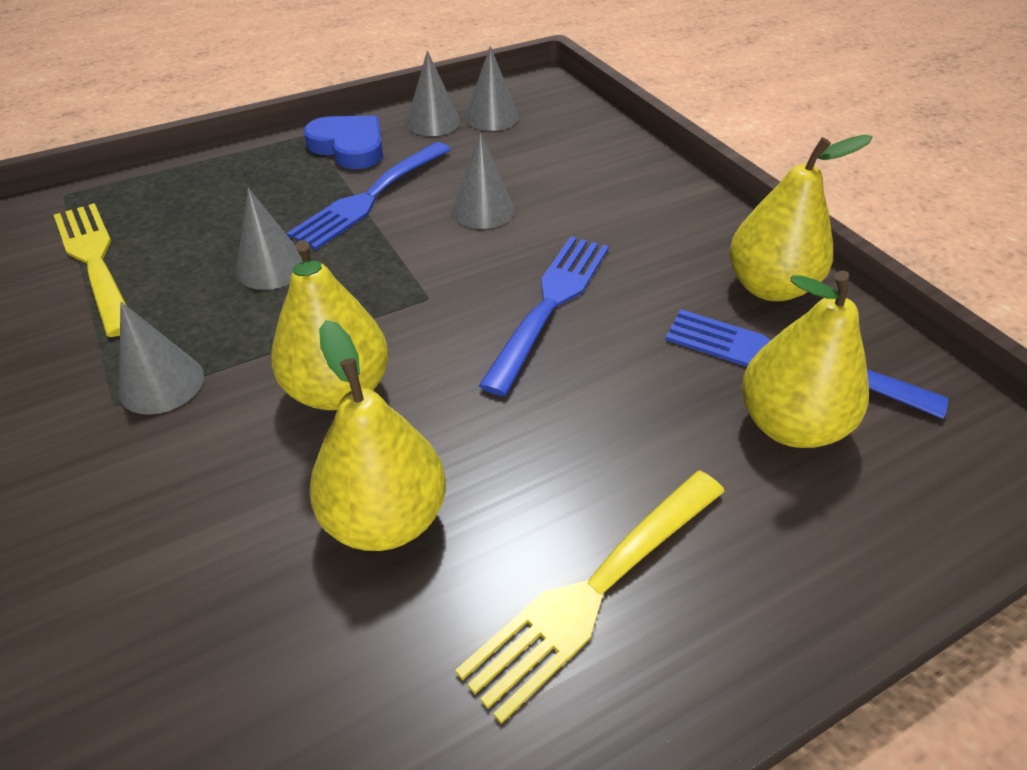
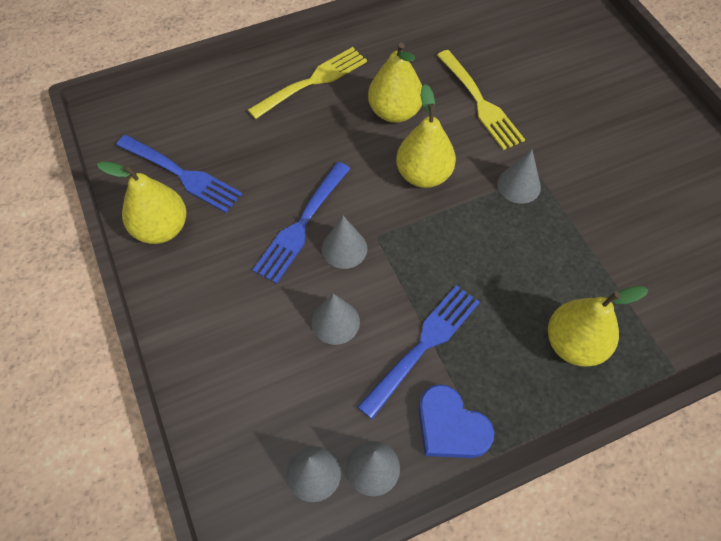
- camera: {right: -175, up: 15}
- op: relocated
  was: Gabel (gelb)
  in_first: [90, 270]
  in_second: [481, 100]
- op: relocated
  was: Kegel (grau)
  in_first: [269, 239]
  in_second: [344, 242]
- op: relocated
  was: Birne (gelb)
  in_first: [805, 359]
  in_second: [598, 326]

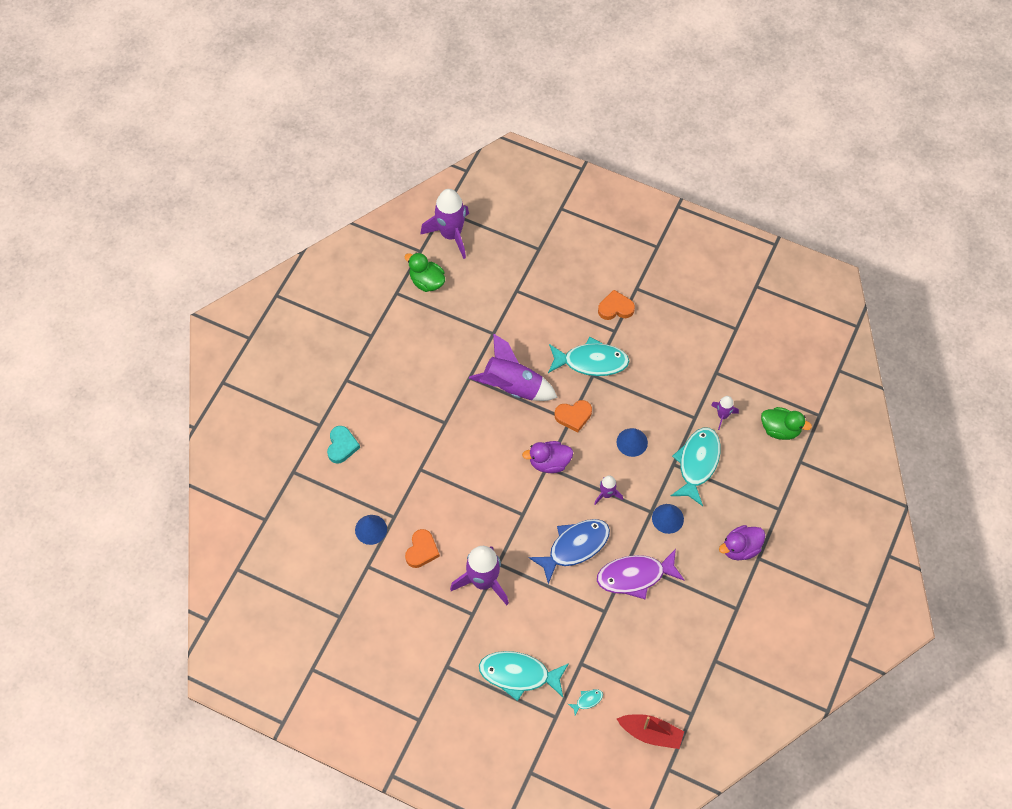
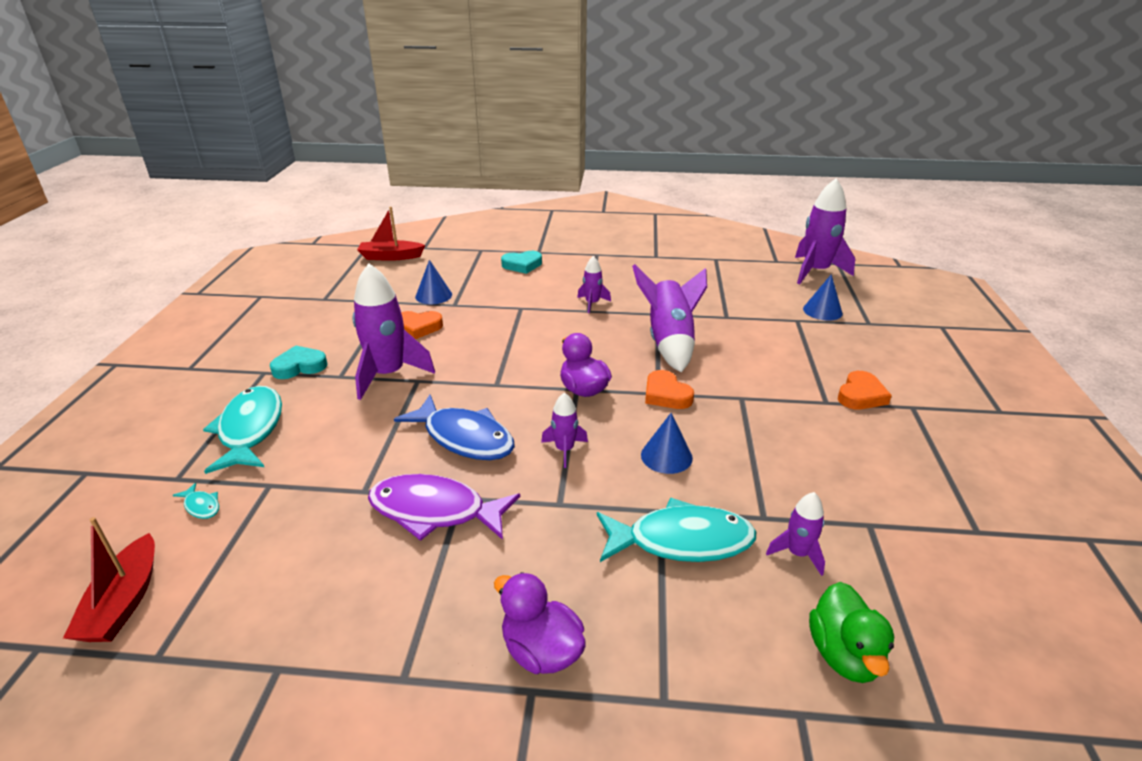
- camera: {right: 70, up: -30}
- op: missing
  was: Ente (grün)
  in_first: [424, 272]
- op: missing
  was: Fisch (türkis)
  in_first: [588, 356]
- op: spun
  was: Fisch (lila)
  in_first: [641, 574]
  in_second: [444, 507]
  clockwise: -45
- op: spun
  was: Herz (orange)
  in_first: [616, 305]
  in_second: [865, 390]
  clockwise: 60
- op: relocated
  was: Kegel (blau)
  in_first: [668, 519]
  in_second: [823, 297]
- op: appeared
  now: Herz (türkis)
  in_second: [299, 362]
- op: appeared
  now: Boot (rot)
  in_second: [391, 234]
- op: appeared
  now: Rakete (lila)
  in_second: [594, 284]

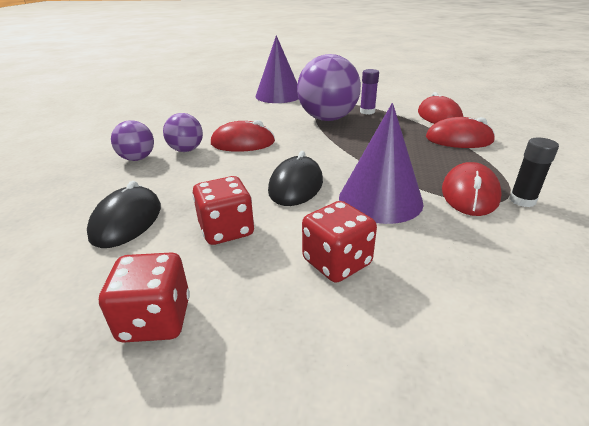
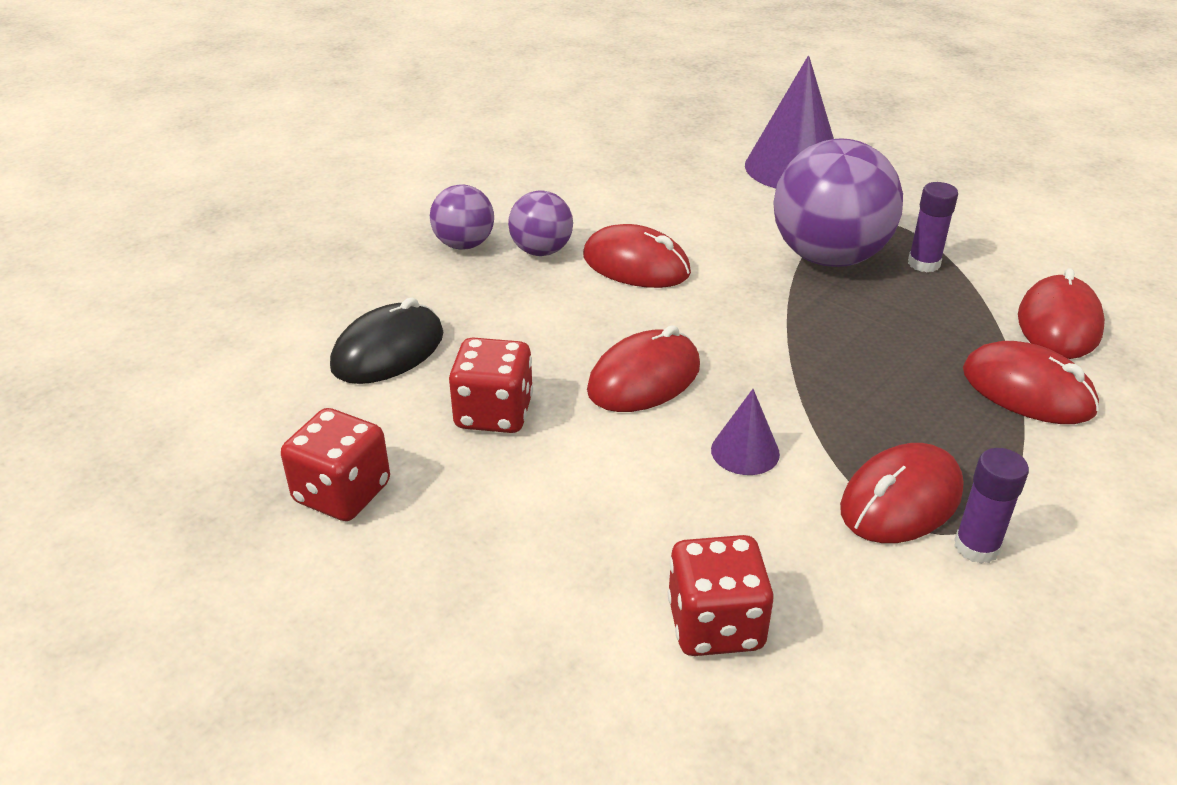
- camera: {right: 30, up: 5}
- op: colour
  was: Computermaus (schwarz)
  now: Computermaus (rot)
  in_first: [295, 178]
  in_second: [643, 368]
- op: relocated
  was: Spielwürfel (rot)
  in_first: [339, 242]
  in_second: [721, 595]
- op: size
  was: Kegel (lila)
  in_first: [381, 163]
  in_second: [745, 432]
  ratio: 0.49
- op: colour
  was: Klebestift (schwarz)
  now: Klebestift (lila)
  in_first: [534, 172]
  in_second: [991, 506]

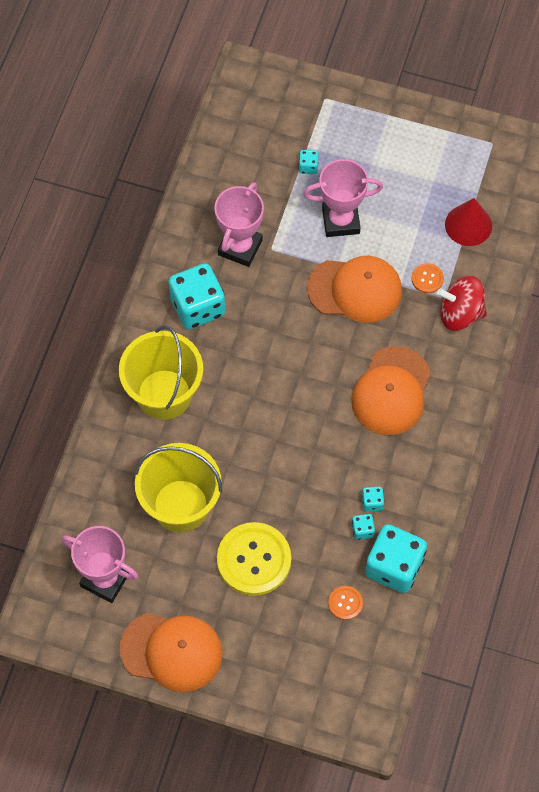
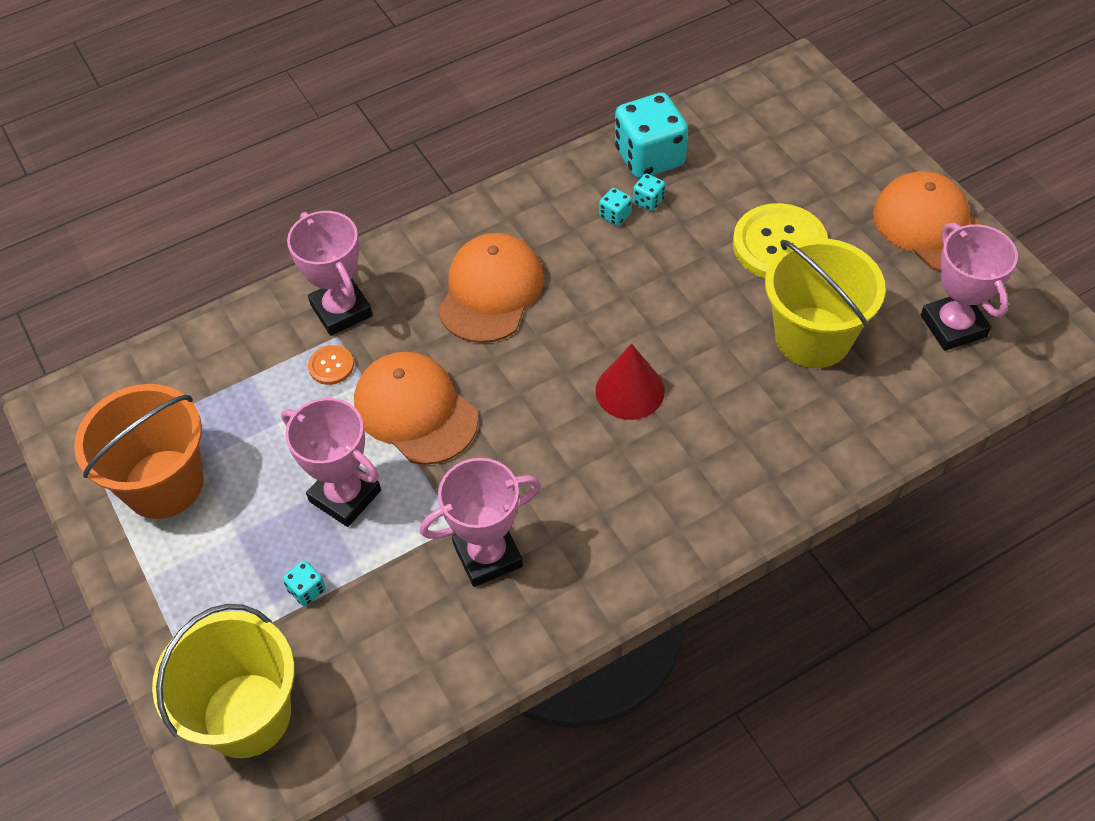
- camera: {right: -135, up: -10}
- op: relocated
  was: Eimer (gelb)
  in_first: [161, 372]
  in_second: [223, 681]
- op: missing
  was: Spielwürfel (türkis)
  in_first: [196, 296]
- op: missing
  was: Knopf (orange)
  in_first: [345, 603]
- op: spun
  was: Kappe (orange)
  in_first: [391, 390]
  in_second: [491, 288]
  clockwise: -45
- op: exchanged
  was: Kreisel (rot)
  now: Pokal (rosa)
  in_first: [462, 303]
  in_second: [330, 273]
- op: relocated
  was: Kegel (rot)
  in_first: [468, 222]
  in_second: [630, 382]
- op: appeared
  now: Eimer (orange)
  in_second: [139, 451]

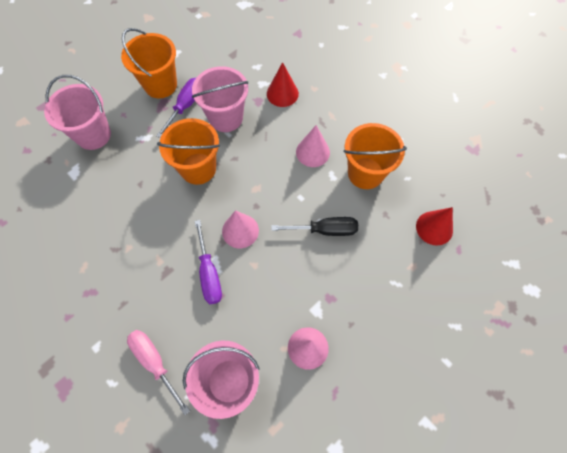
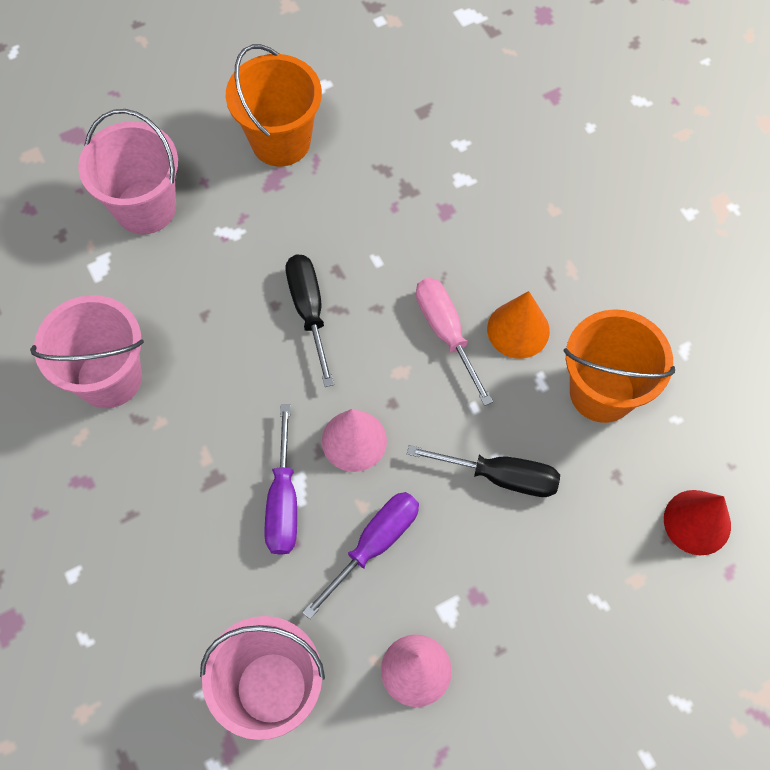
- camera: {right: 15, up: 0}
- op: relocated
  was: Schraubenzieher (rosa)
  in_first: [158, 372]
  in_second: [454, 342]
- op: relocated
  was: Schraubenzieher (lila)
  in_first: [176, 108]
  in_second: [360, 555]
- op: exchanged
  was: Eimer (orange)
  now: Schraubenzieher (schwarz)
  in_first: [188, 151]
  in_second: [310, 321]
- op: relocated
  was: Eimer (rosa)
  in_first: [220, 99]
  in_second: [87, 351]
- op: missing
  was: Kegel (rot)
  in_first: [283, 84]
- op: colour
  was: Kegel (rosa)
  now: Kegel (orange)
  in_first: [313, 146]
  in_second: [518, 325]

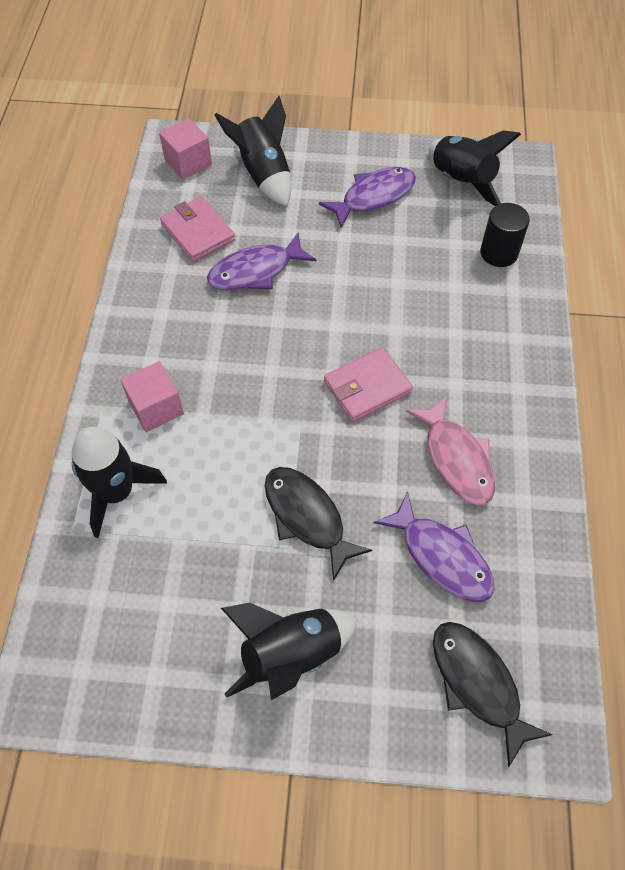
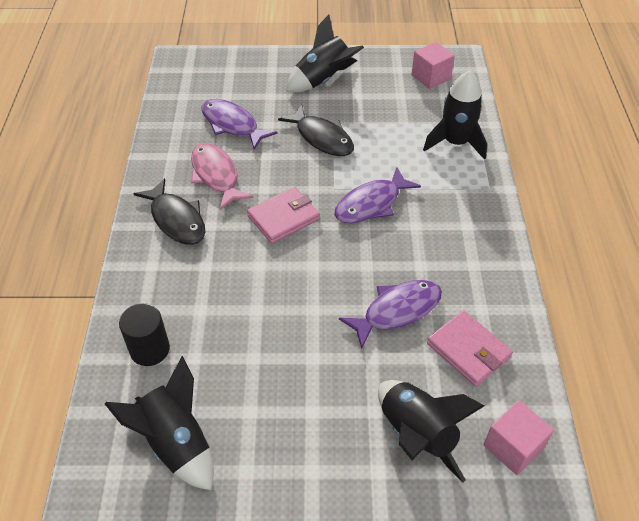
- camera: {right: 175, up: -10}
- op: relocated
  was: Kubus (rosa)
  in_first: [152, 396]
  in_second: [433, 65]
- op: relocated
  was: Fisch (lila)
  in_first: [367, 197]
  in_second: [377, 195]
- op: relocated
  was: Fisch (schwarz)
  in_first: [493, 694]
  in_second: [169, 211]

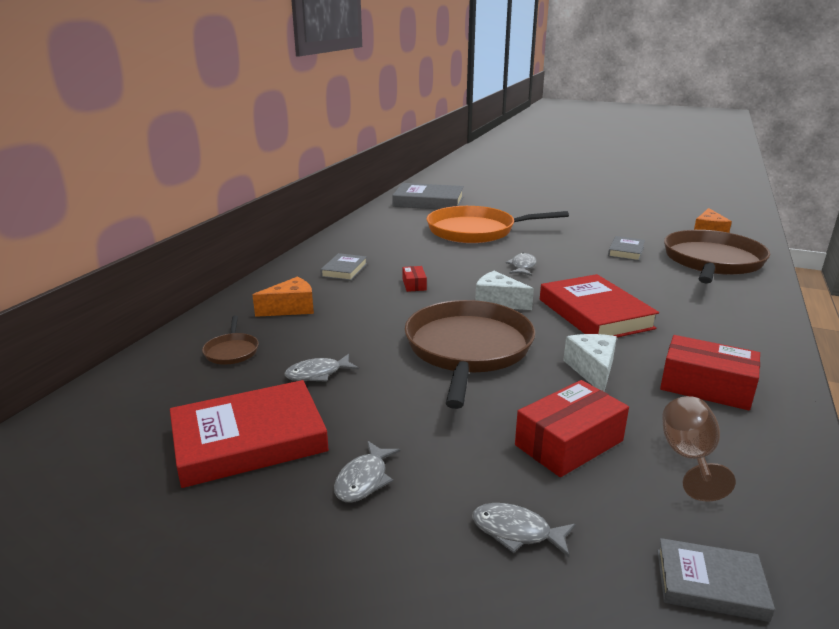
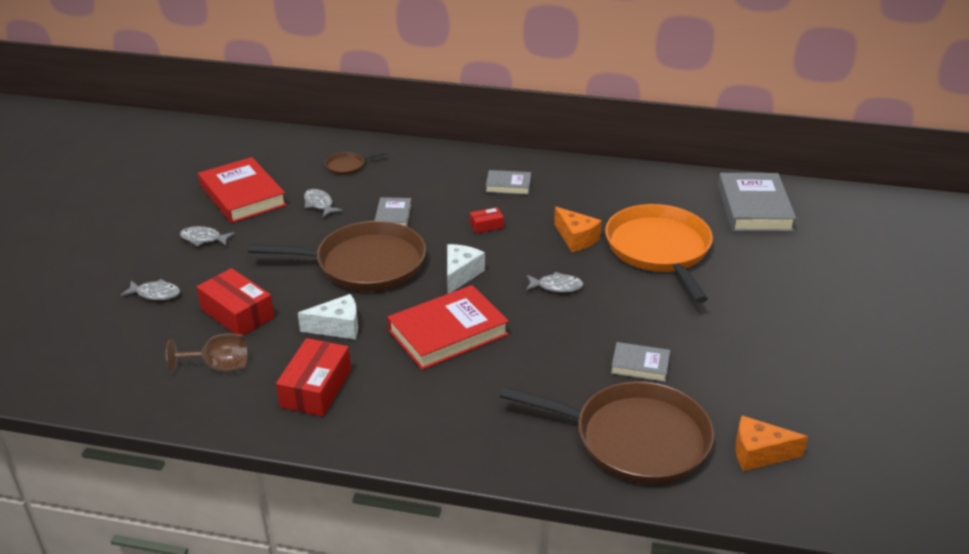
- camera: {right: 80, up: 10}
- op: relocated
  was: Käse (orange)
  in_first: [283, 297]
  in_second: [578, 229]
- op: spun
  was: Fisch (grau)
  in_first: [524, 530]
  in_second: [150, 289]
  clockwise: 90
- op: relocated
  was: Buch (grau)
  in_first: [716, 580]
  in_second: [393, 211]

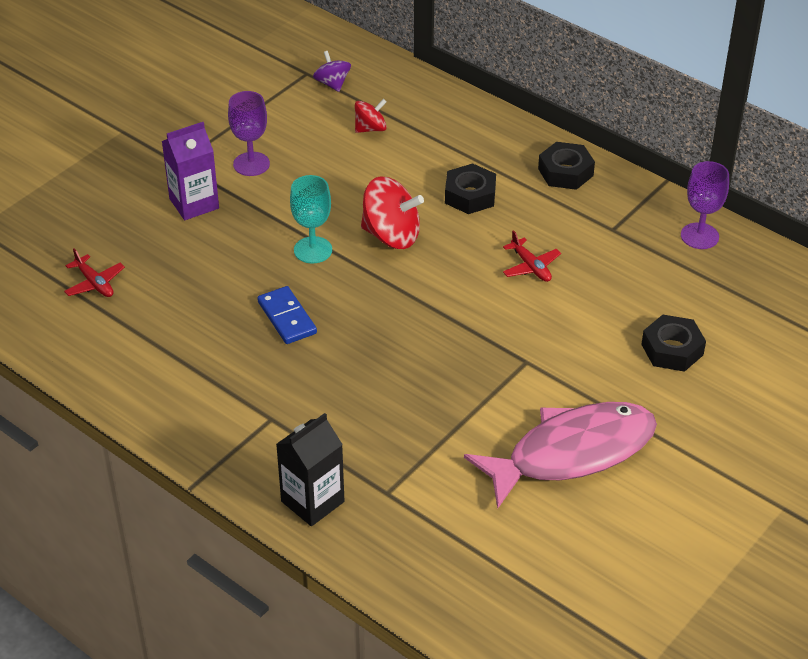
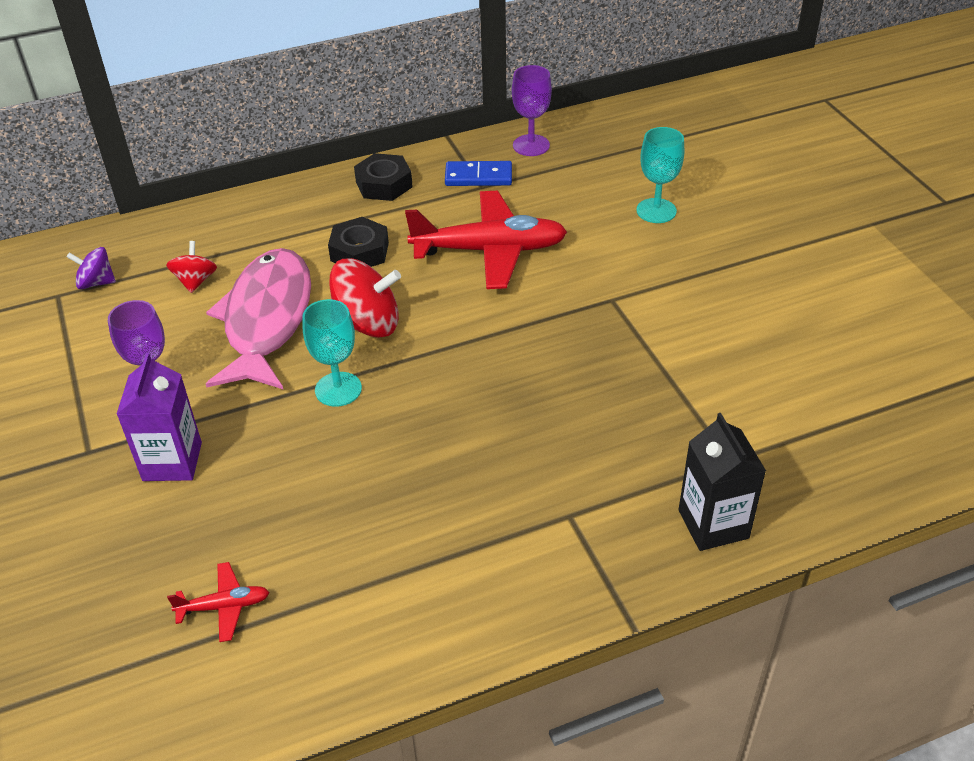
- camera: {right: -60, up: 0}
- op: relocated
  was: Dominostein (blau)
  in_first: [287, 315]
  in_second: [478, 173]
- op: spun
  was: Kreisel (rot)
  in_first: [392, 212]
  in_second: [365, 298]
  clockwise: 45
- op: relocated
  was: Fisch (rosa)
  in_first: [560, 455]
  in_second: [258, 318]
- op: size
  was: Flugzeug (rot)
  in_first: [532, 256]
  in_second: [486, 240]
  ratio: 2.22
- op: exchanged
  was: Sechskantmutter (schwarz)
  now: Kelch (türkis)
  in_first: [673, 343]
  in_second: [660, 175]

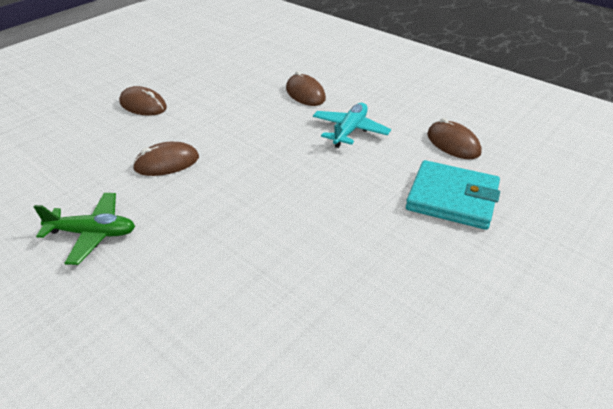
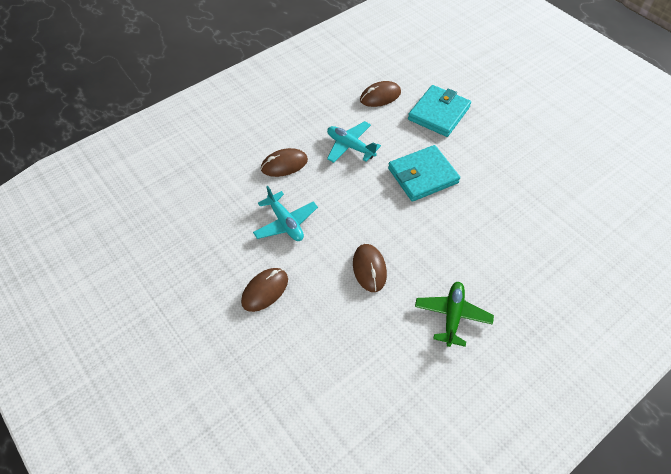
- camera: {right: -80, up: 15}
- op: appeared
  now: Flugzeug (türkis)
  in_second: [285, 213]
- op: appeared
  now: Geldbörse (türkis)
  in_second: [424, 173]

